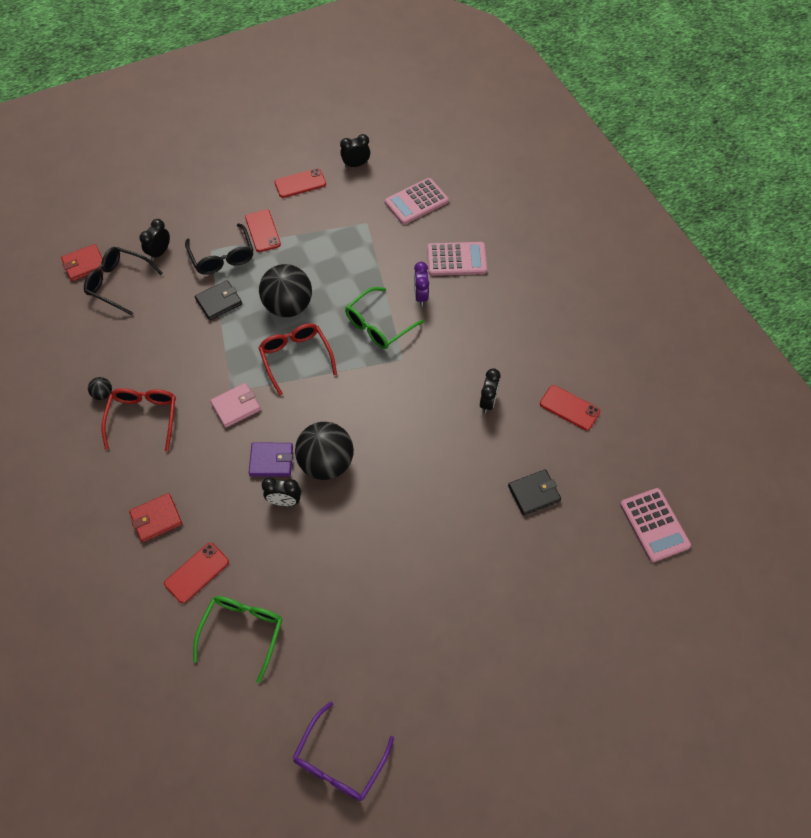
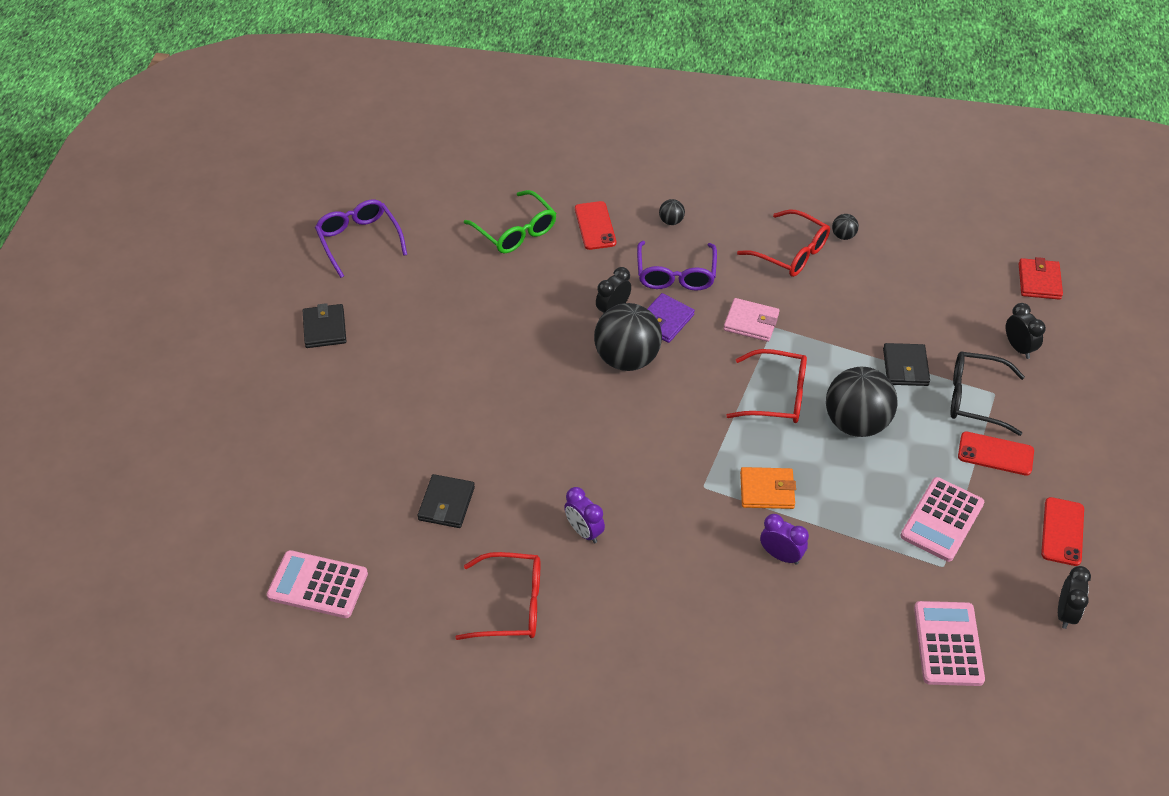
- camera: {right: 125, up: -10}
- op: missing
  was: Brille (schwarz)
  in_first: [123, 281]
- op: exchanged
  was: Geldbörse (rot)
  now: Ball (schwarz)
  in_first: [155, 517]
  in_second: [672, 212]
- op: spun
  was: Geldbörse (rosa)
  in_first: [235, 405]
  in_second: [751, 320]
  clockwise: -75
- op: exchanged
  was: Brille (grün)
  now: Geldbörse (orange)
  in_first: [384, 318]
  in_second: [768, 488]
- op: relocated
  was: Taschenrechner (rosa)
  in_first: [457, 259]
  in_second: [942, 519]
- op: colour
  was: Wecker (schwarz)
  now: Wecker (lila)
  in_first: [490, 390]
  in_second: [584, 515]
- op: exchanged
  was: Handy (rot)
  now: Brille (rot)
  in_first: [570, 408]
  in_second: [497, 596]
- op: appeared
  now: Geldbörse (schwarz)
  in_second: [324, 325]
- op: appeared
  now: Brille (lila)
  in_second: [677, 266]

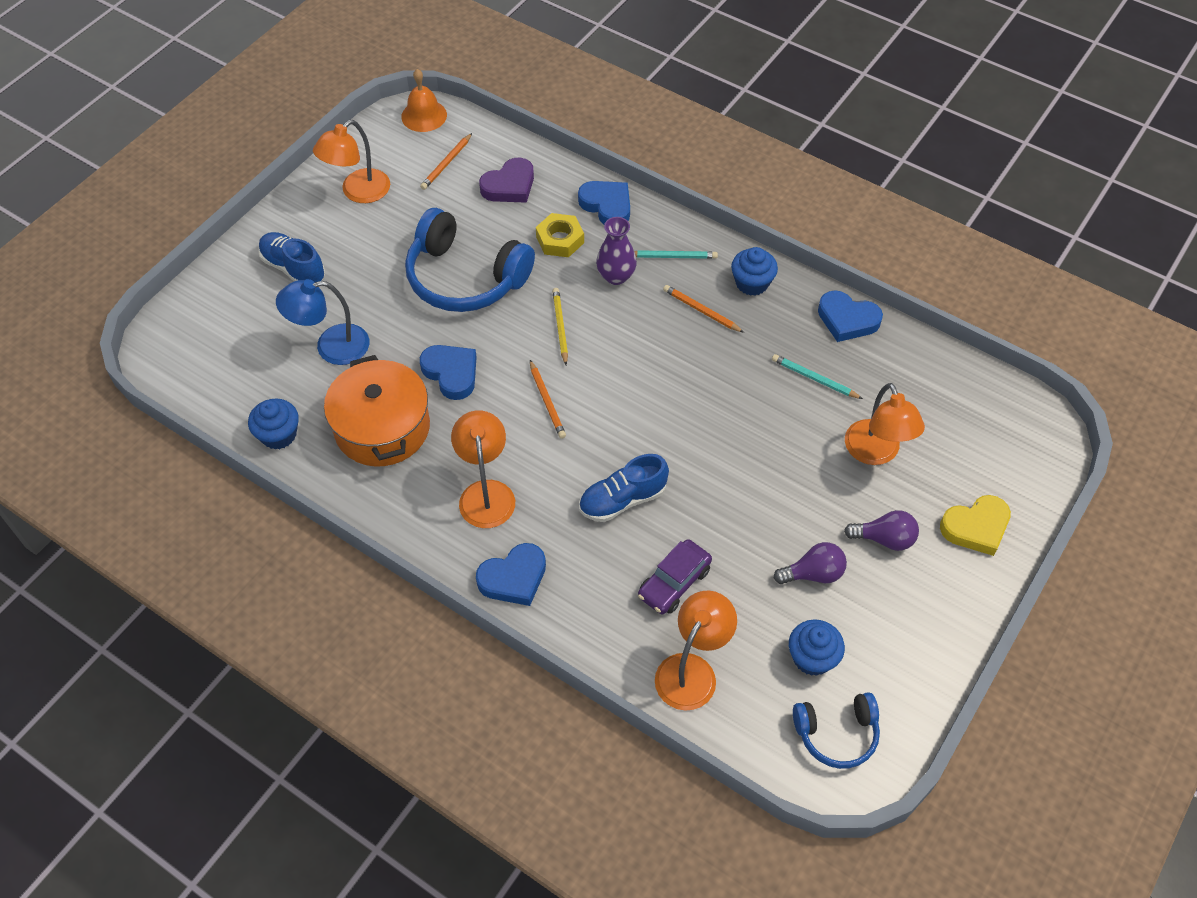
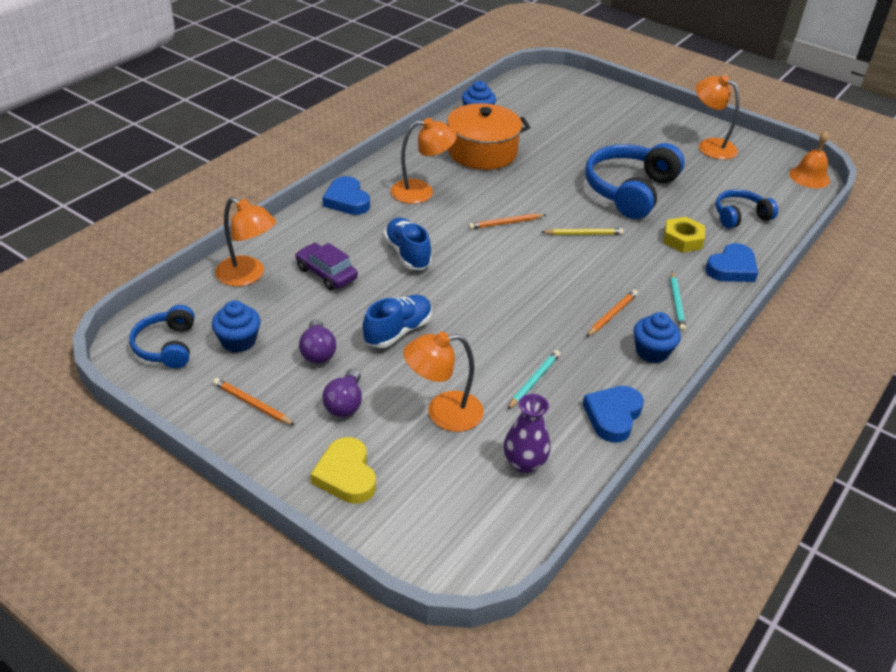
- camera: {right: 90, up: -15}
- op: relocated
  was: Schuh (blau)
  in_first: [291, 257]
  in_second: [397, 321]
- op: missing
  was: Lampe (blau)
  in_first: [322, 322]
- op: relocated
  was: Bleistift (orange)
  in_first: [446, 161]
  in_second: [254, 401]
- op: missing
  was: Herz (blau)
  in_first: [448, 372]
- op: exchanged
  was: Herz (lila)
  now: Kopfhörer (blau)
  in_first: [506, 180]
  in_second: [746, 209]
- op: relocated
  was: Vase (lila)
  in_first: [616, 251]
  in_second: [527, 433]

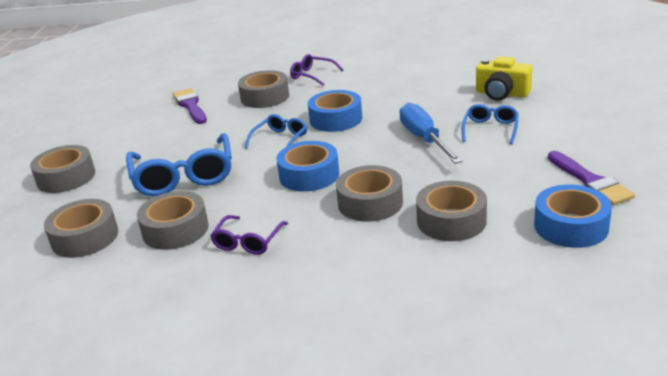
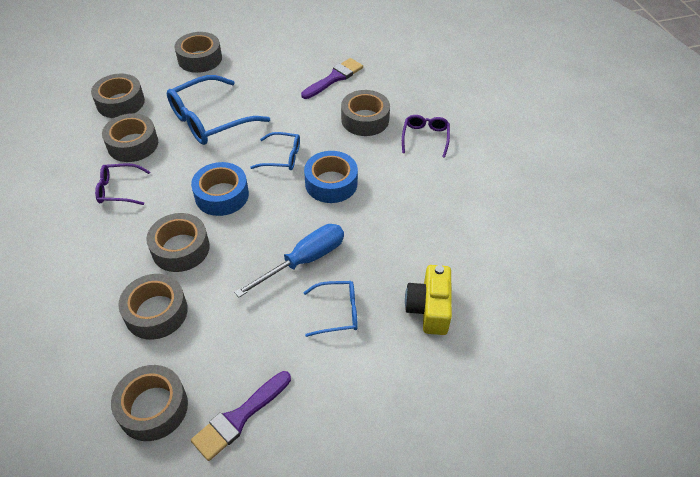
- camera: {right: 65, up: 20}
- op: colour
  was: Klebeband (blau)
  now: Klebeband (grau)
  in_first: [573, 216]
  in_second: [149, 403]

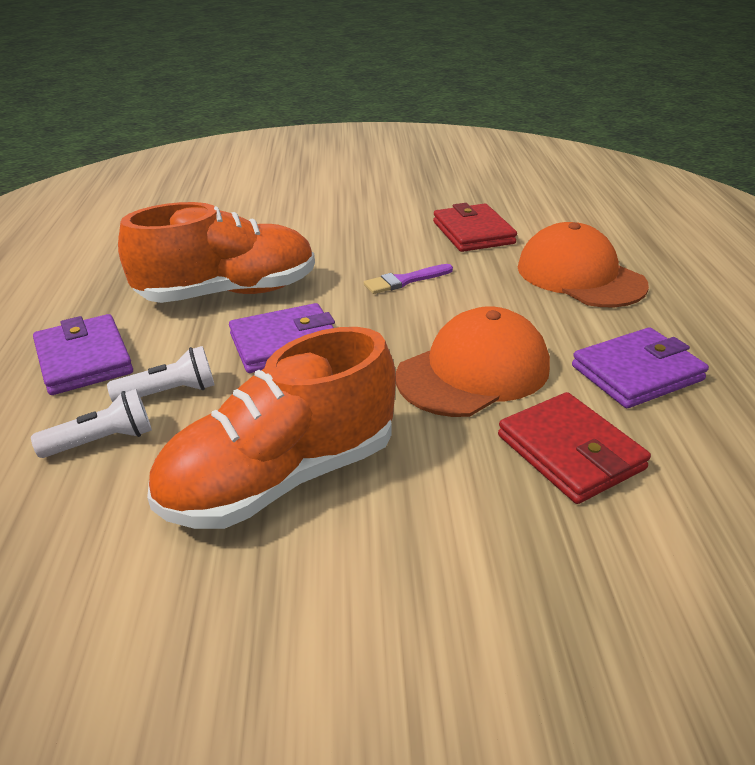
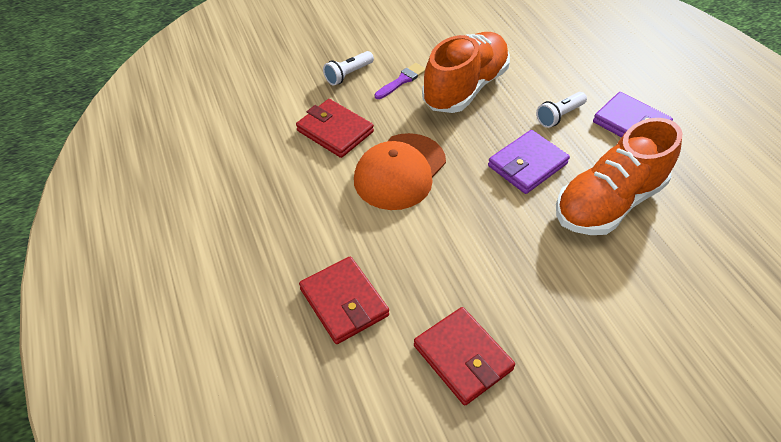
- camera: {right: 160, up: 15}
- op: relocated
  was: Taschenlampe (weiß)
  in_first: [91, 423]
  in_second: [348, 68]
- op: relocated
  was: Pinsel (lila)
  in_first: [408, 279]
  in_second: [400, 81]
- op: exchanged
  was: Kappe (orange)
  now: Geldbörse (rot)
  in_first: [583, 264]
  in_second: [344, 300]
- op: missing
  was: Geldbörse (lila)
  in_first: [640, 367]

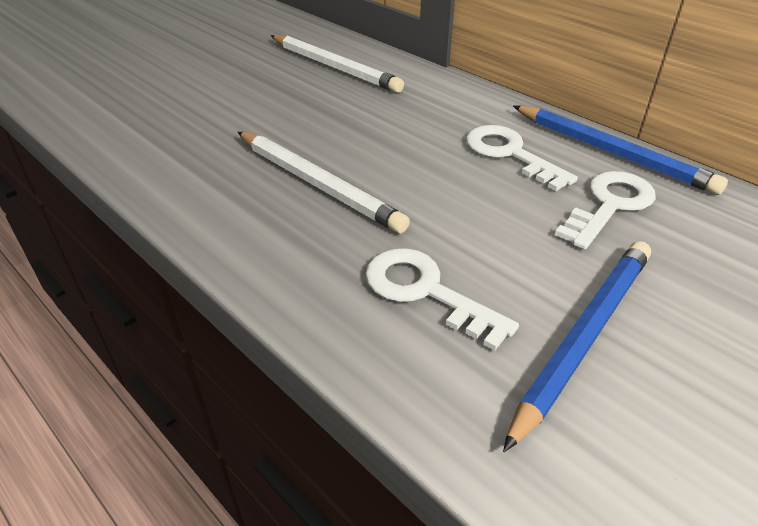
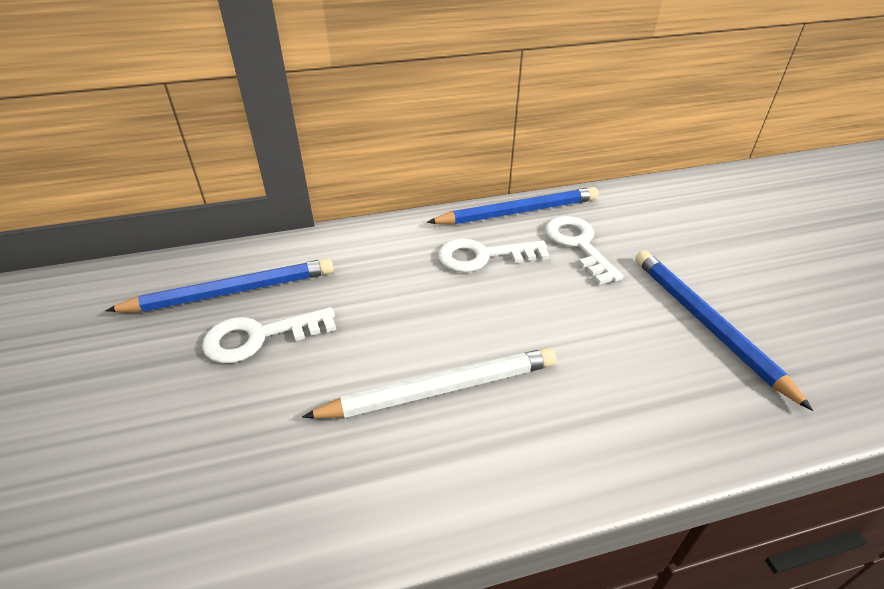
- camera: {right: -60, up: 0}
- op: colour
  was: Bleistift (weiß)
  now: Bleistift (blau)
  in_first: [337, 64]
  in_second: [219, 285]
- op: relocated
  was: Schlüssel (weiß)
  in_first: [442, 299]
  in_second: [269, 335]

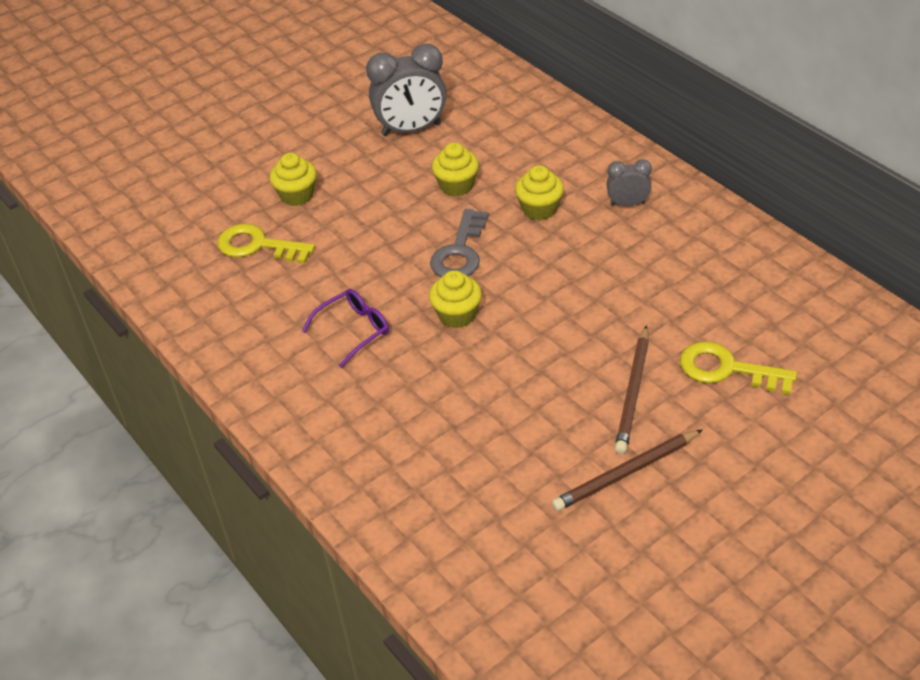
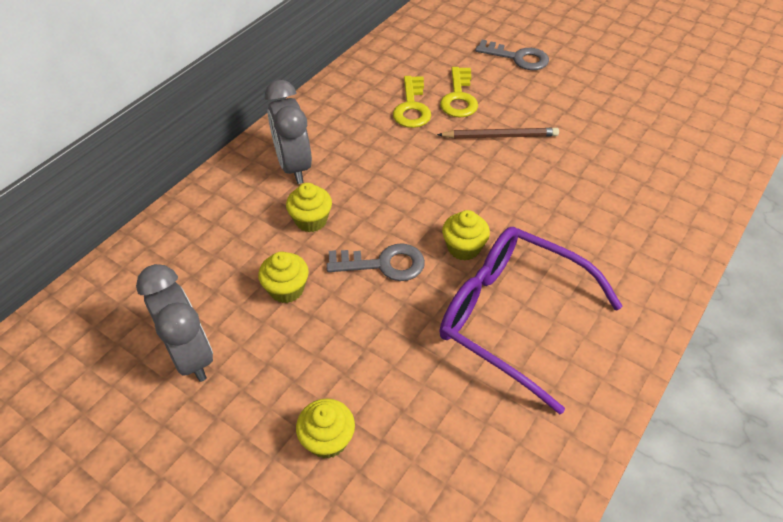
- camera: {right: -110, up: 5}
- op: relocated
  was: Schlüssel (gelb)
  in_first: [266, 243]
  in_second: [412, 102]
- op: size
  was: Brille (lila)
  in_first: [345, 328]
  in_second: [531, 320]
  ratio: 2.23
- op: missing
  was: Bleistift (braun)
  in_first: [627, 470]
- op: size
  was: Wecker (grau)
  in_first: [629, 182]
  in_second: [288, 132]
  ratio: 1.88
- op: appeared
  now: Schlüssel (grau)
  in_second: [512, 55]

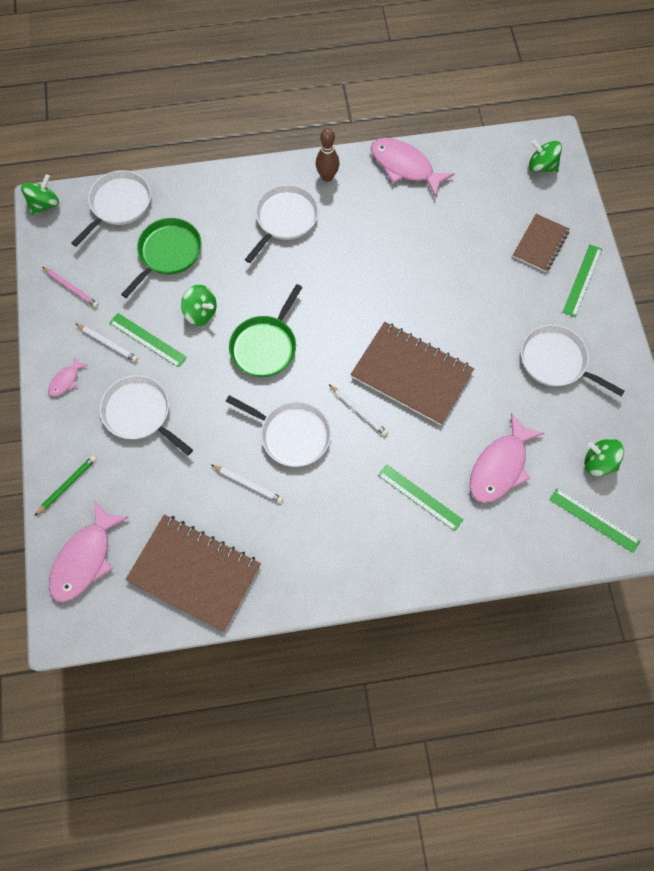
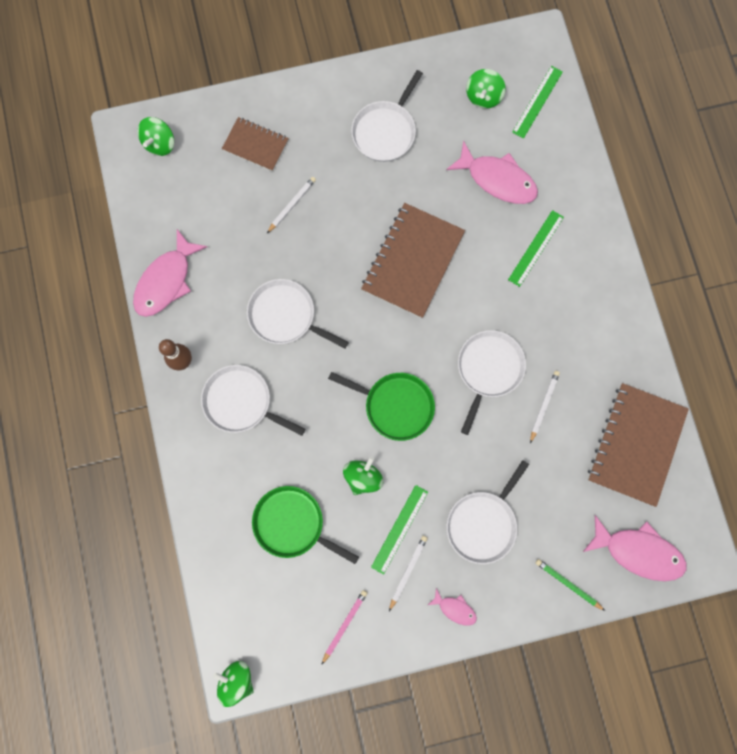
- camera: {right: -95, up: 10}
- op: relocated
  was: Pfanne (weiß)
  in_first: [111, 208]
  in_second: [298, 313]
- op: relocated
  was: Bleistift (weiß)
  in_first: [358, 410]
  in_second: [291, 205]
- op: missing
  was: Lineal (grün)
  in_first: [582, 281]

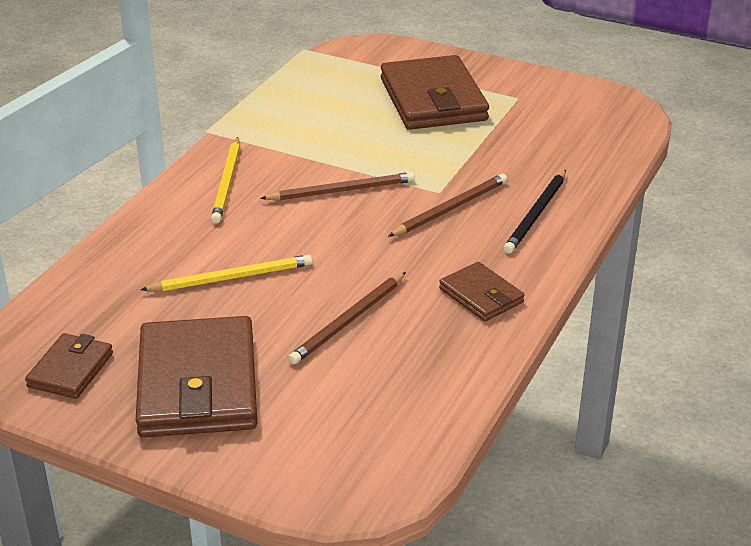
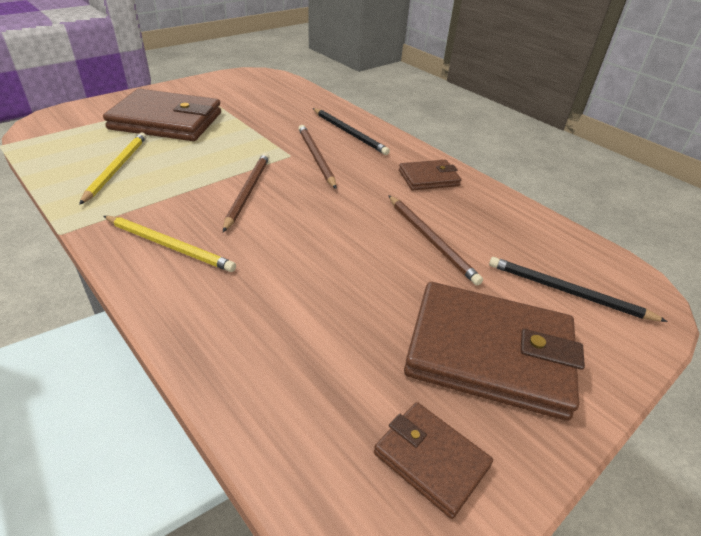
- camera: {right: -70, up: 5}
- op: relocated
  was: Bleistift (gelb)
  in_first: [226, 272]
  in_second: [113, 168]
- op: appeared
  now: Bleistift (schwarz)
  in_second: [578, 289]

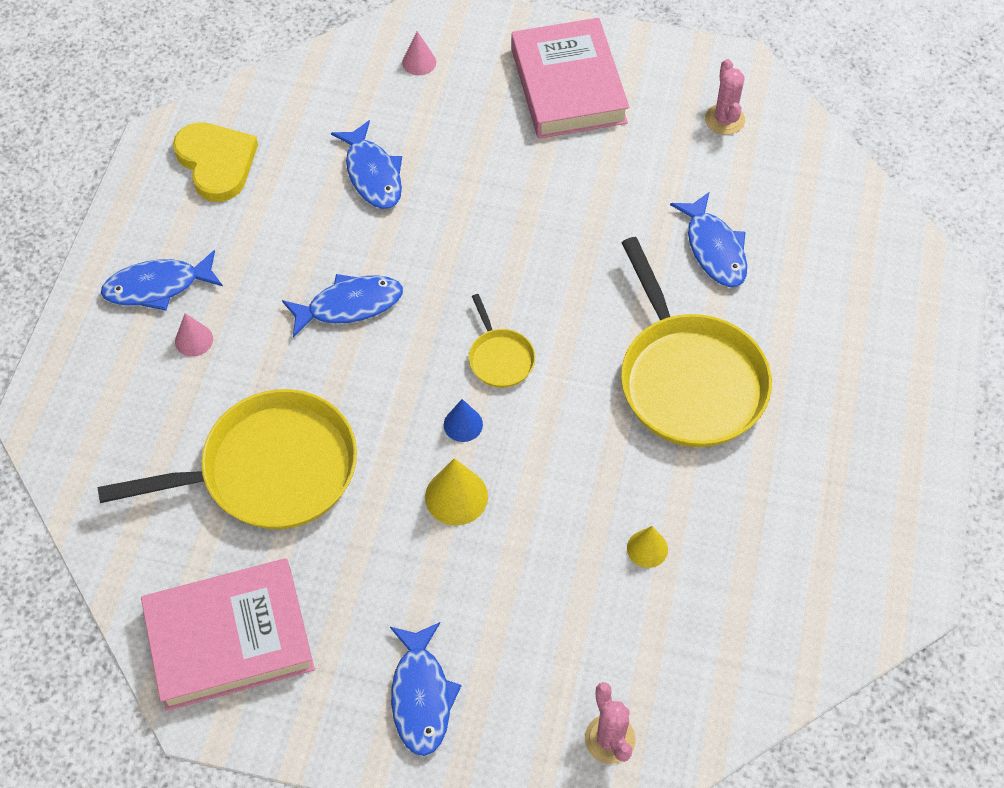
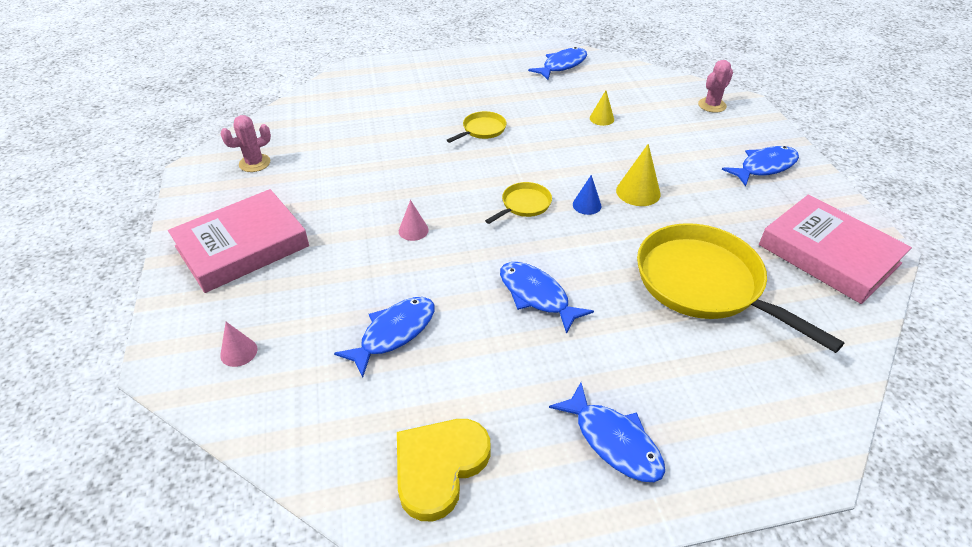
- camera: {right: -115, up: -15}
- op: relocated
  was: Kegel (rosa)
  in_first: [194, 335]
  in_second: [414, 220]
- op: size
  was: Pfanne (gelb)
  in_first: [696, 342]
  in_second: [476, 127]
  ratio: 0.45
- op: relocated
  was: Fisch (blau)
  in_first: [708, 239]
  in_second: [557, 63]

